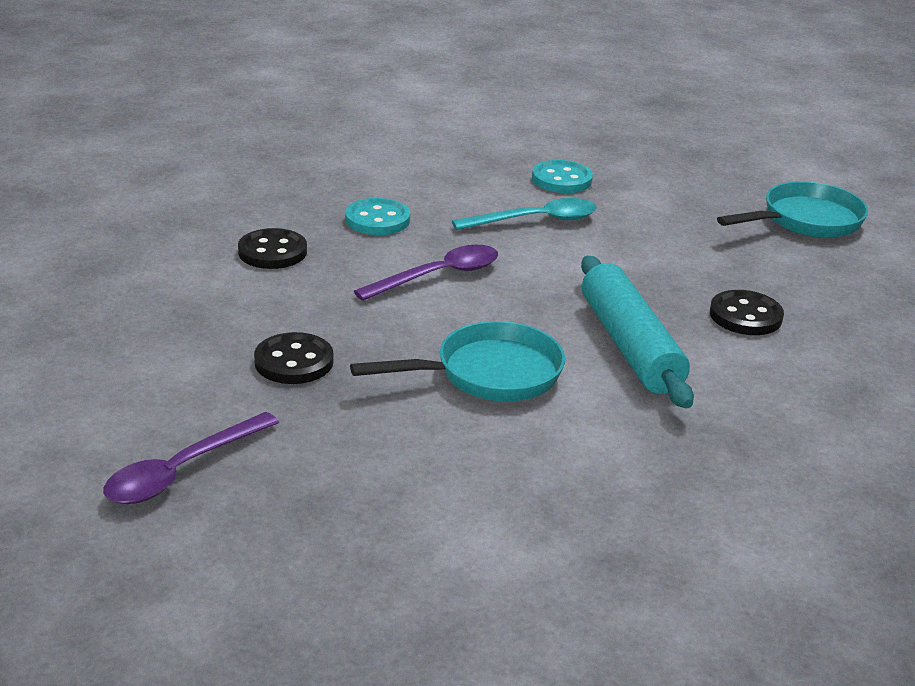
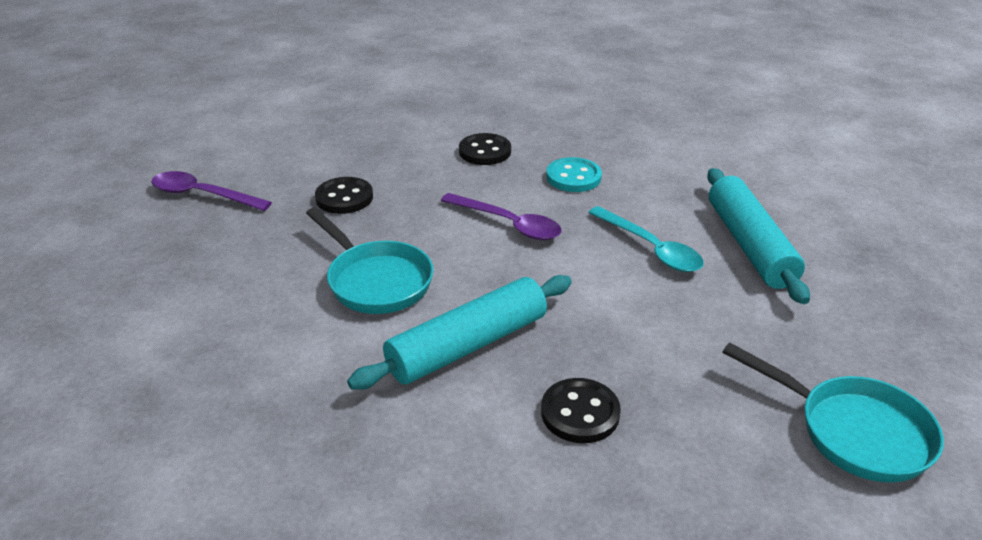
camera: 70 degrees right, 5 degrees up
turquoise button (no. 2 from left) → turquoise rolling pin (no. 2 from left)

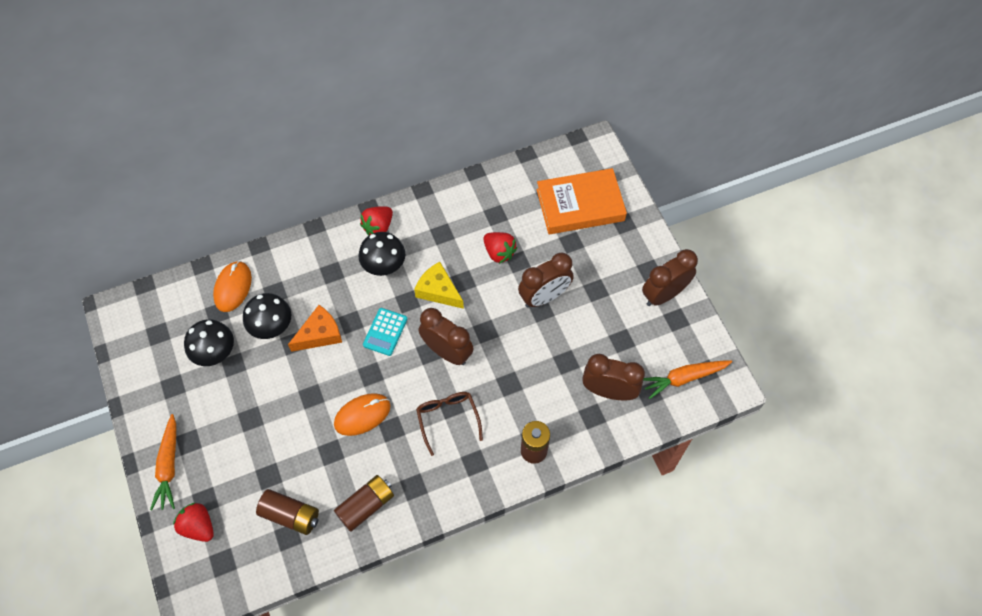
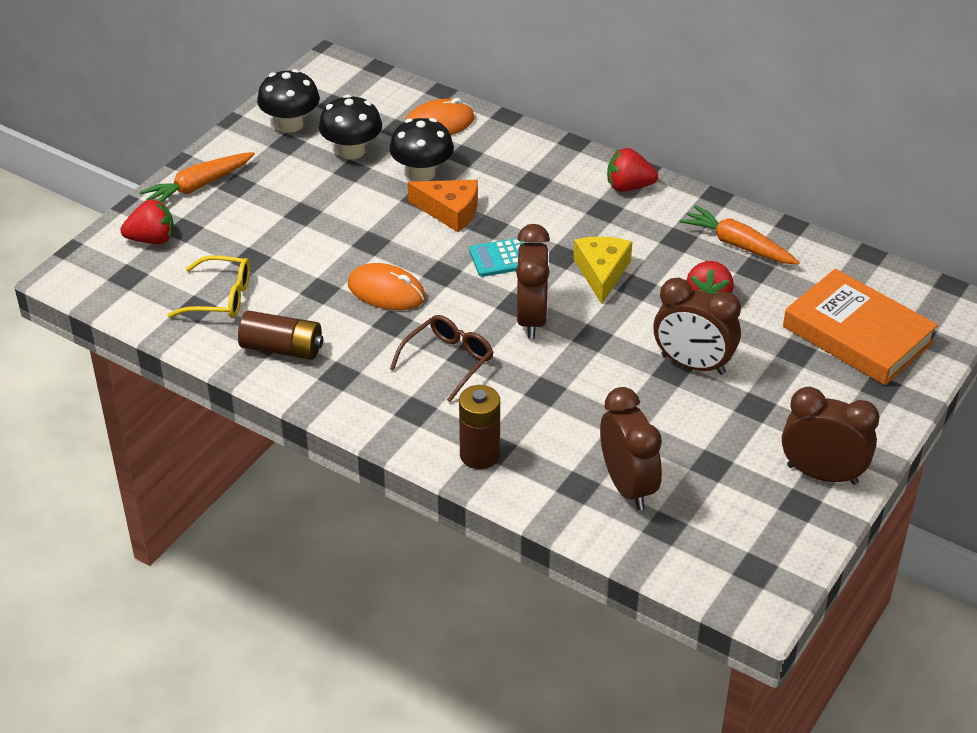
camera: 55 degrees right, 20 degrees down
red strawberry (no. 1 from left), 75 degrees clockwise
brown battery (no. 1 from left) → yellow glasses
black mushroom (no. 3 from left in the first image) → black mushroom (no. 1 from left), shifted
orange carrot (no. 2 from left), shifted

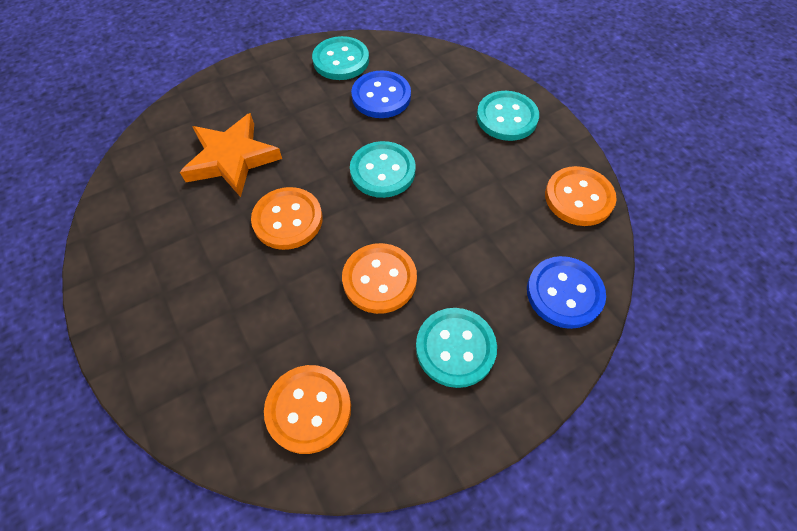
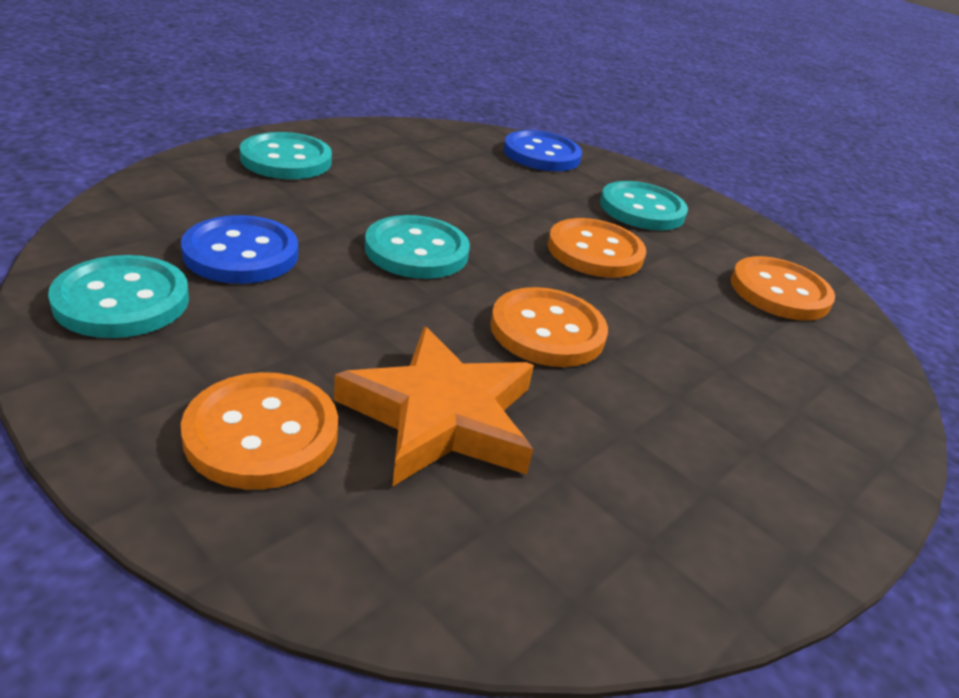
camera: 110 degrees left, 25 degrees down
orange button (no. 4 from left in the first image) → orange button (no. 1 from left), shifted

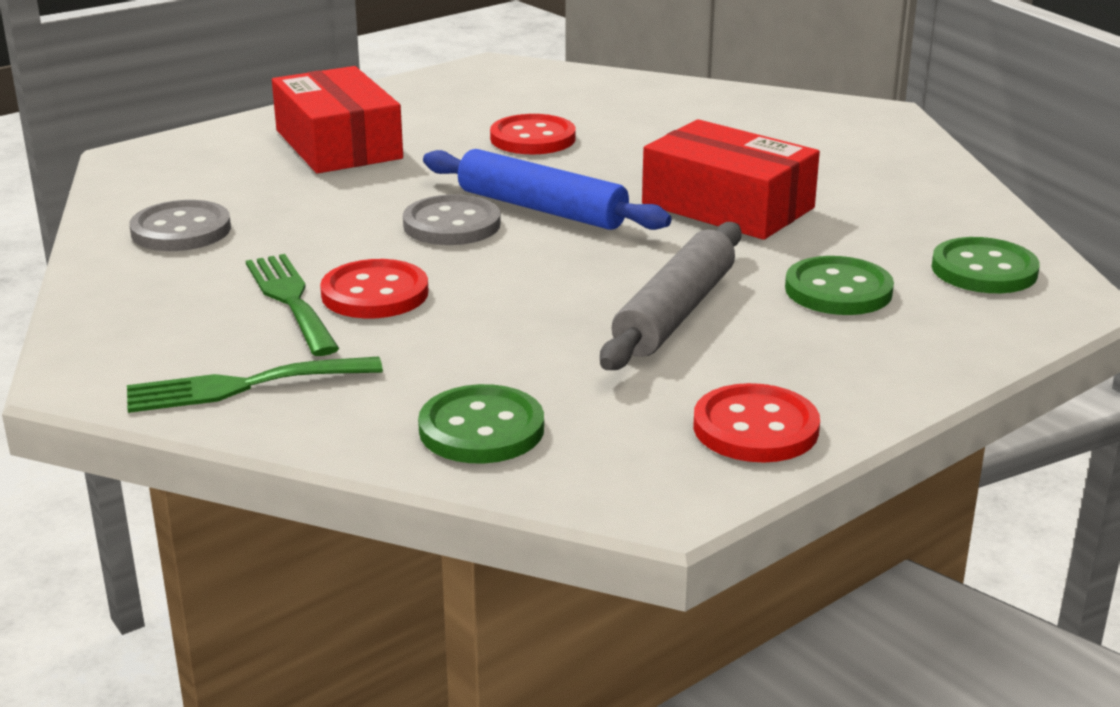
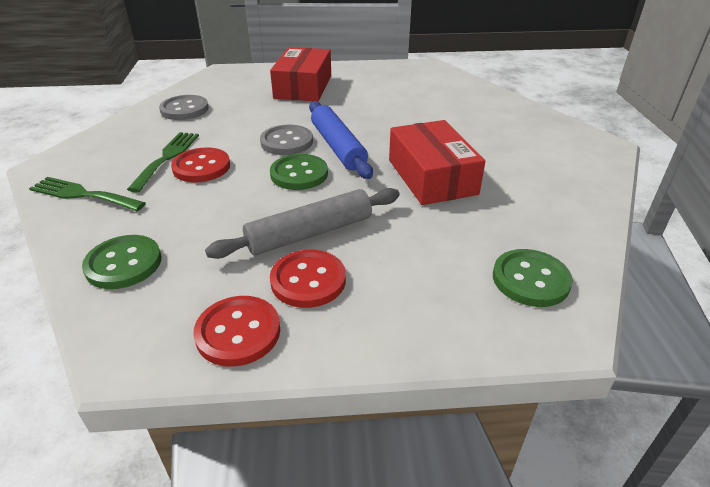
camera: 35 degrees right, 10 degrees up
green button (no. 2 from left), shifted
red button (no. 2 from left in the first image) → red button (no. 3 from left), shifted

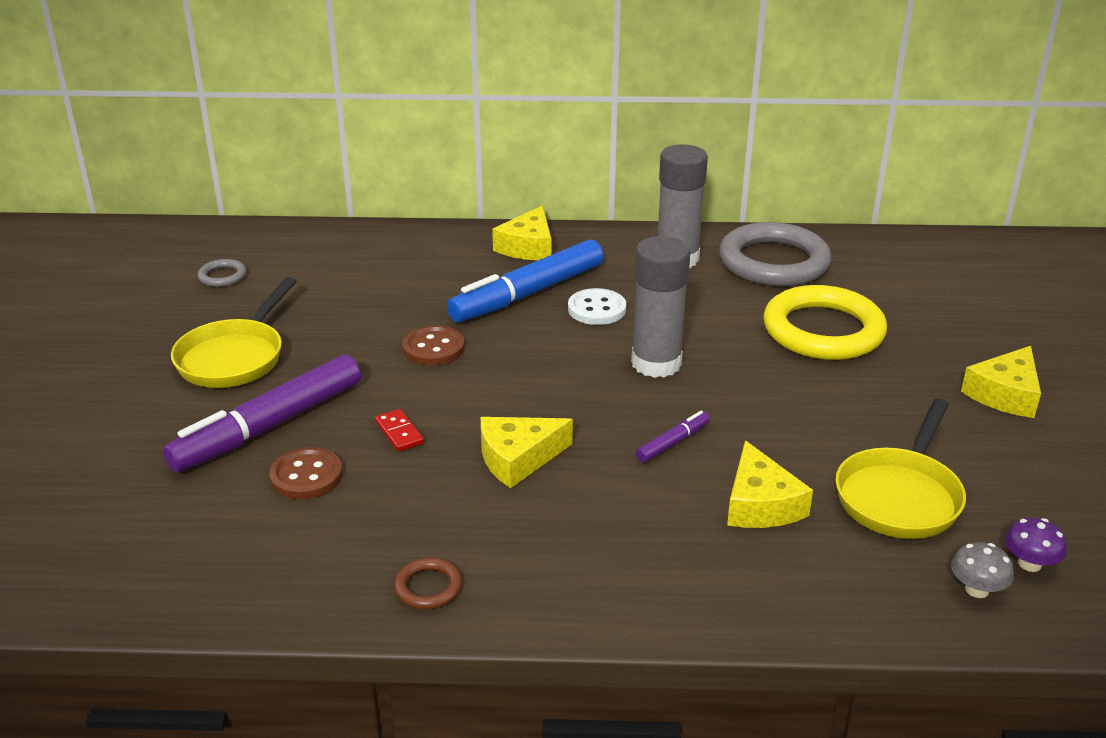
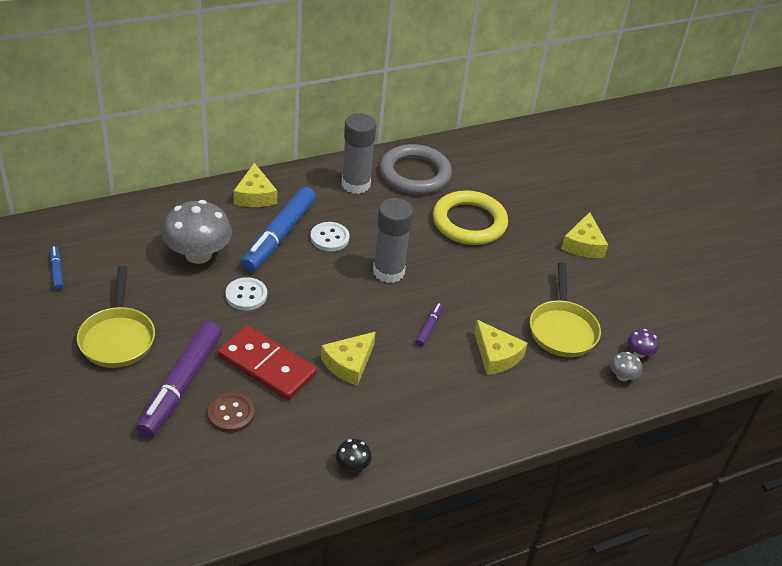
camera: 30 degrees left, 10 degrees up
grey ring (no. 1 from left) → blue marker (no. 1 from left)
- → grey mushroom (no. 1 from left)
red domino, x2.44
brown button (no. 2 from left) → white button (no. 1 from left)
brown ring → black mushroom

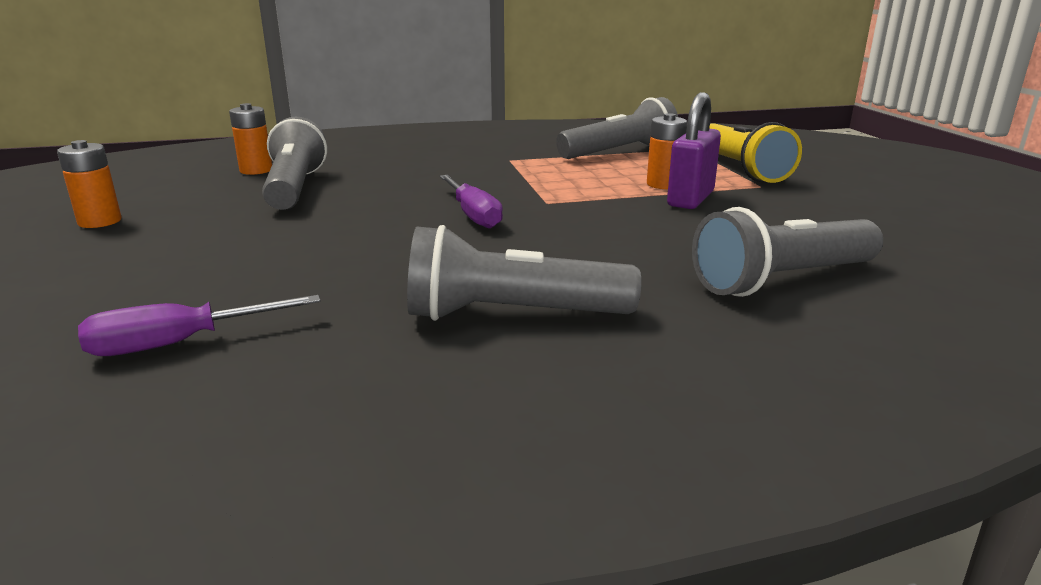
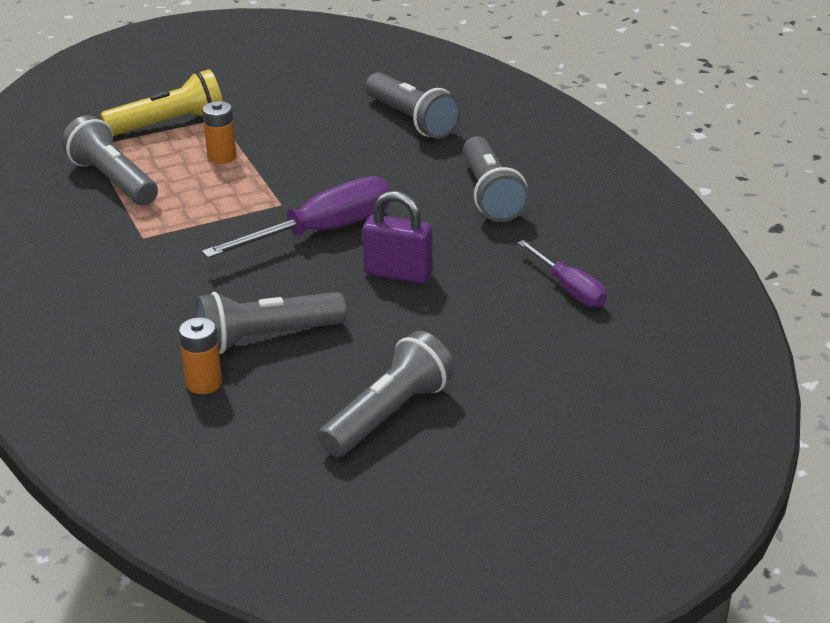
camera: 100 degrees left, 10 degrees up
purple screwdriver (no. 2 from left in the first image) → purple screwdriver (no. 1 from left), x1.69
orange battery (no. 1 from left) → grey flashlight (no. 3 from left)
purple padlock, shifted

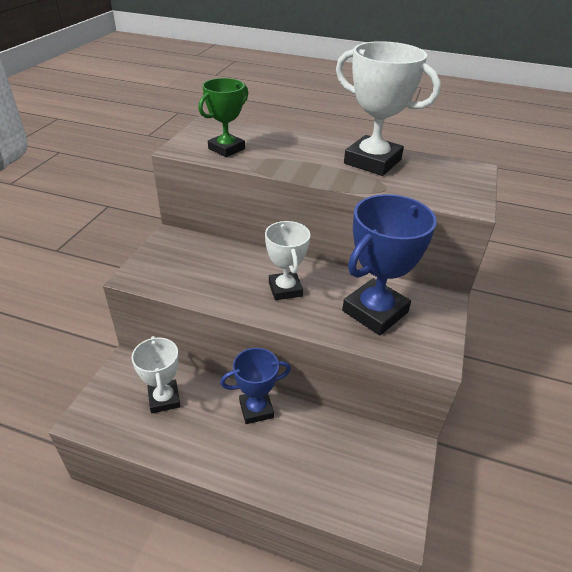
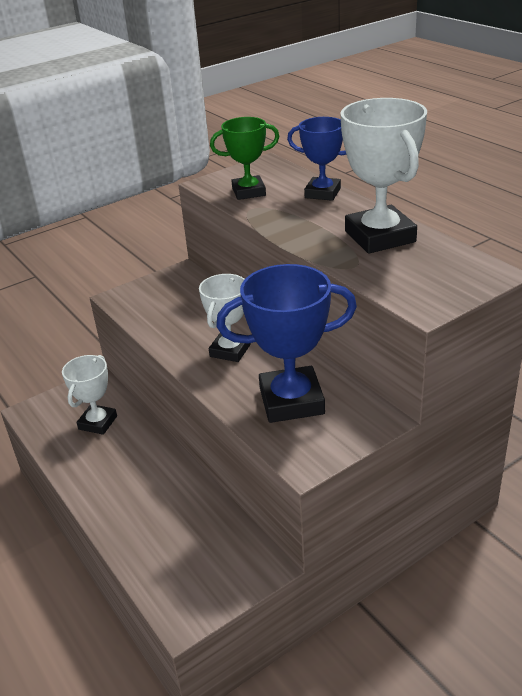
camera: 40 degrees right, 5 degrees down
blue trophy (no. 1 from left in the first image) → blue trophy (no. 2 from left), shifted

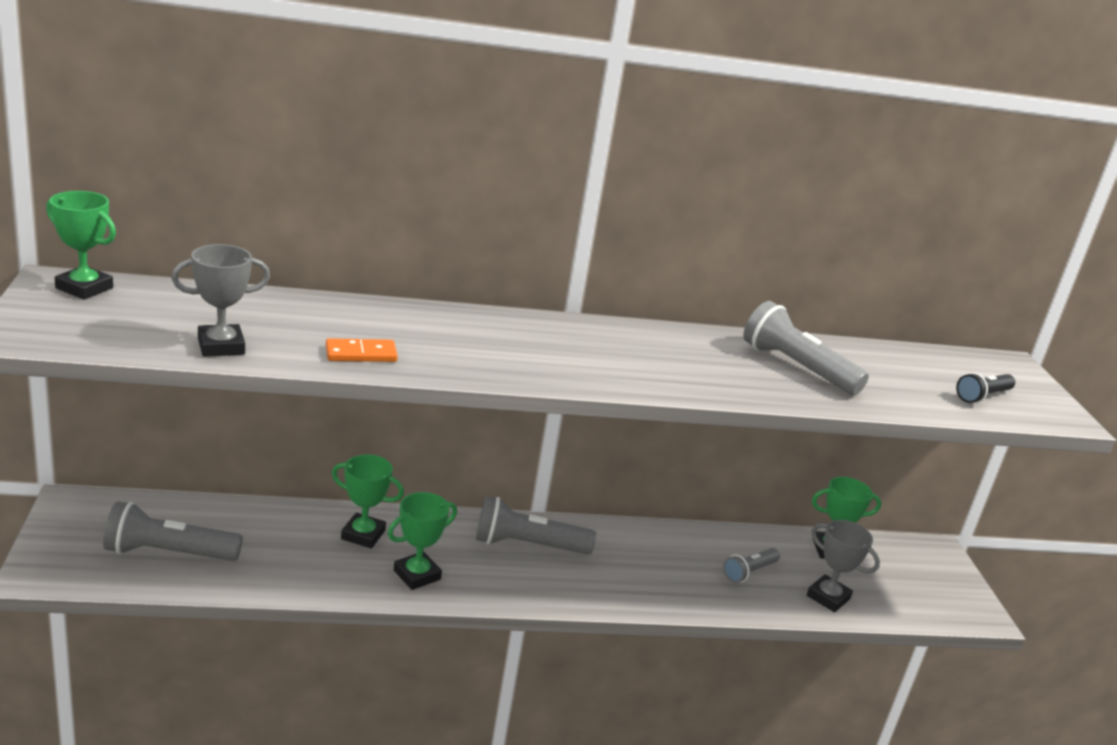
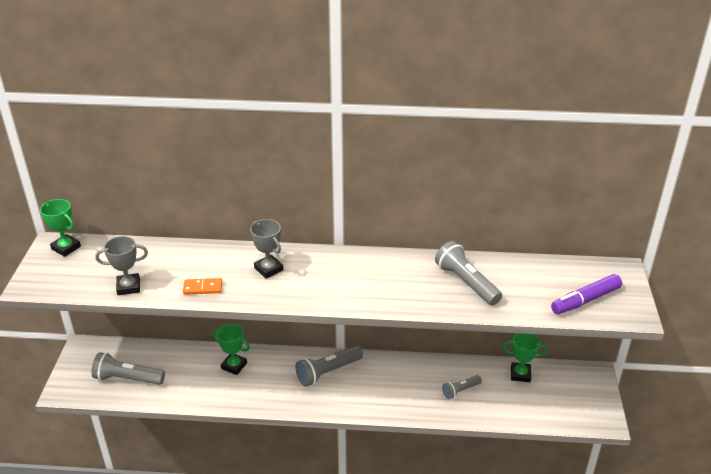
camera: 15 degrees right, 10 degrees up
grey trophy (no. 2 from left), shifted
grey flashlight (no. 2 from left), 45 degrees counterclockwise
black flashlight → purple marker
green trophy (no. 3 from left) → -

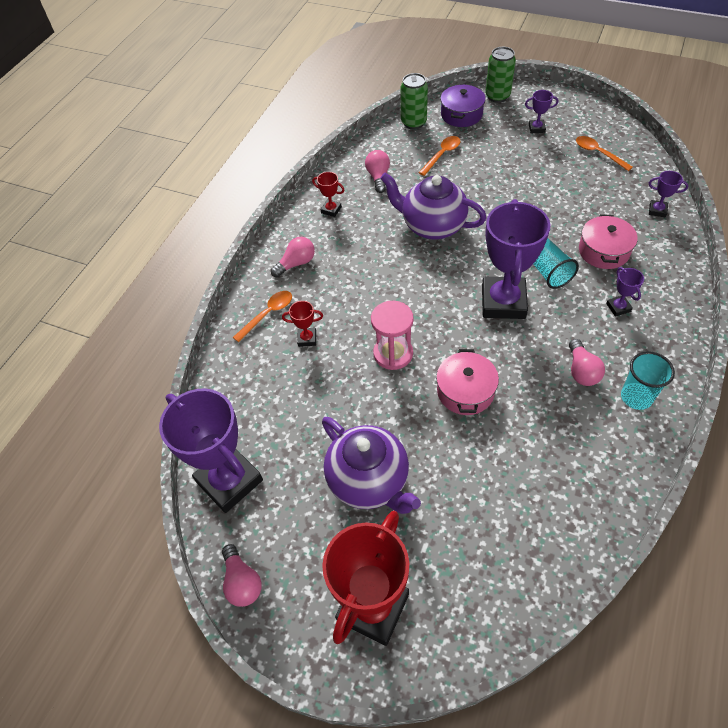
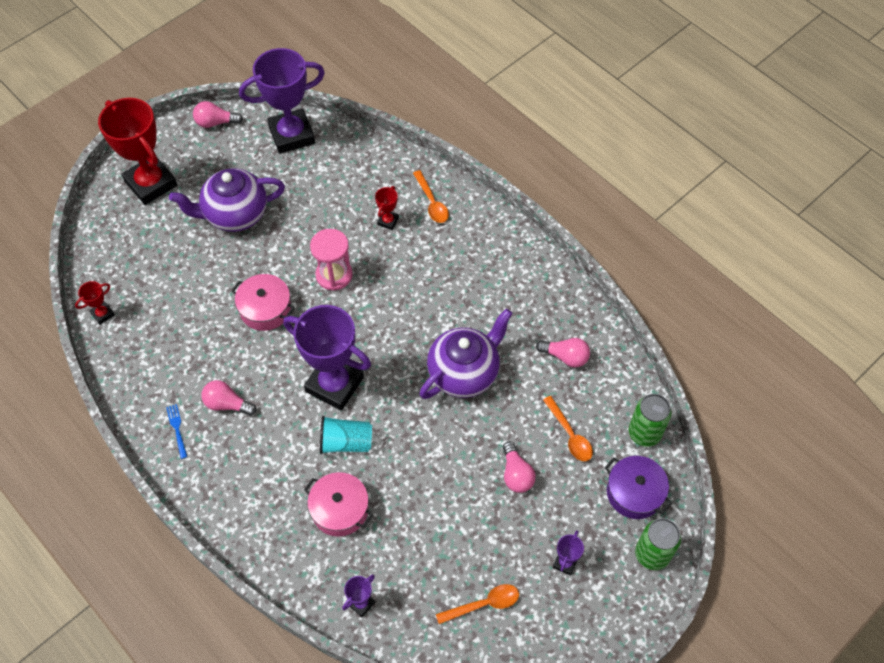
camera: 110 degrees right, 5 degrees up
red trophy (no. 2 from left in the first image) → red trophy (no. 1 from left), shifted
turquoise cup (no. 2 from left) → blue fork
pink light bulb (no. 2 from left in the first image) → pink light bulb (no. 3 from left), shifted
purple trophy (no. 4 from left) → -

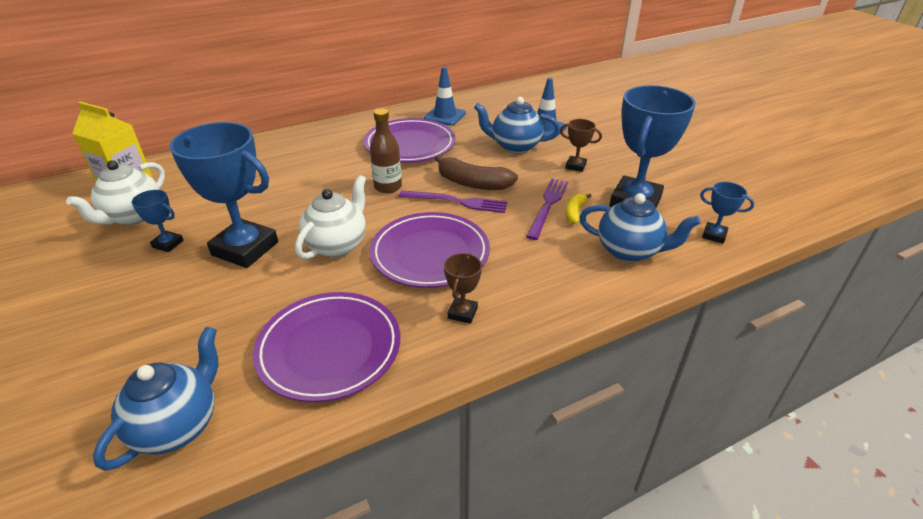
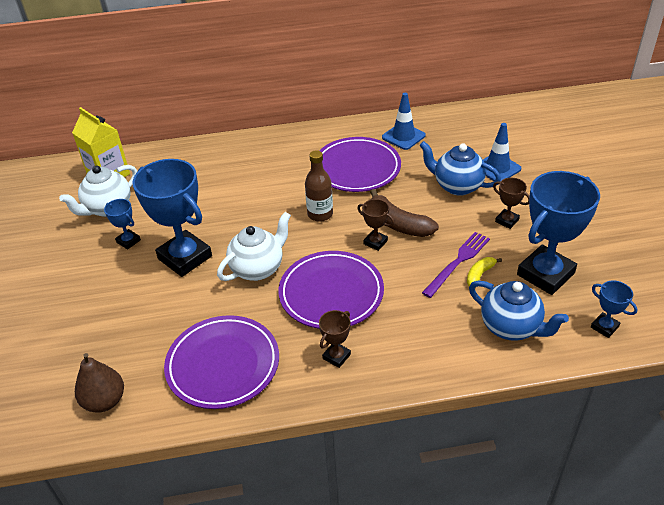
camera: 20 degrees right, 5 degrees up
blue teapot (no. 1 from left) → brown pear
purple fork (no. 1 from left) → brown trophy (no. 2 from left)

